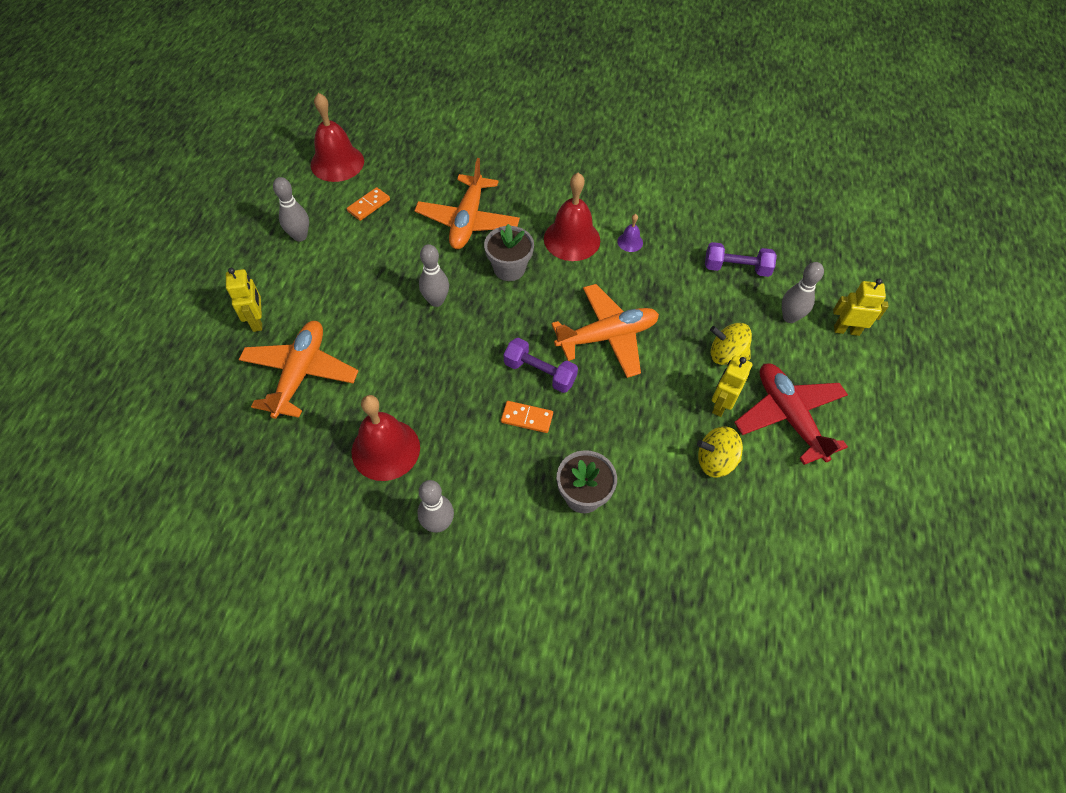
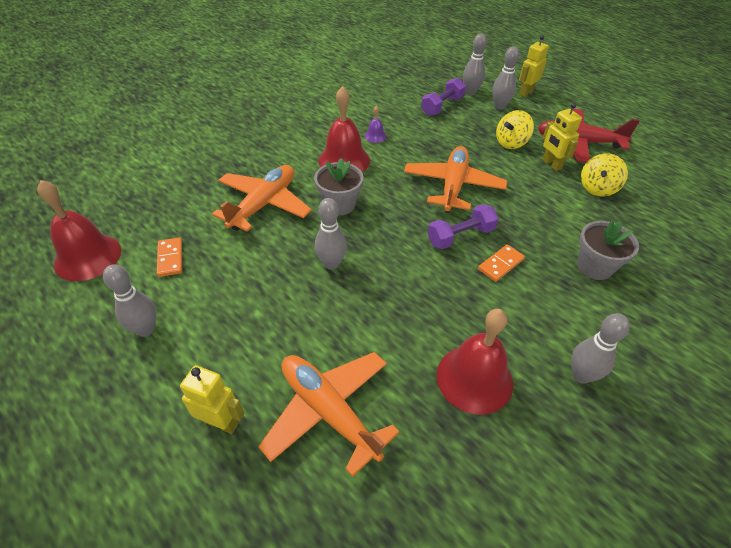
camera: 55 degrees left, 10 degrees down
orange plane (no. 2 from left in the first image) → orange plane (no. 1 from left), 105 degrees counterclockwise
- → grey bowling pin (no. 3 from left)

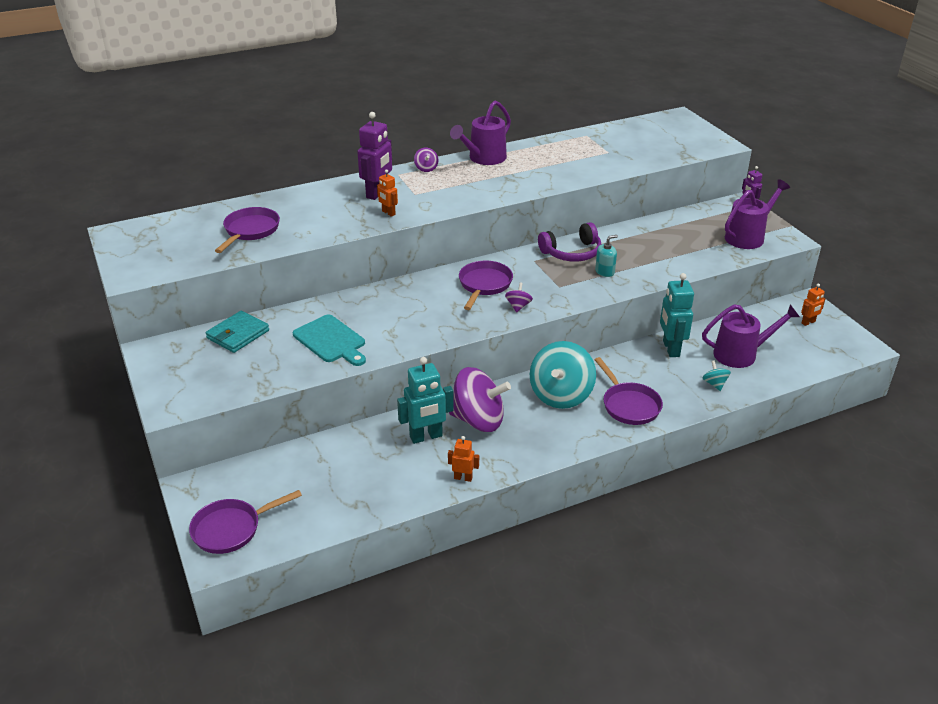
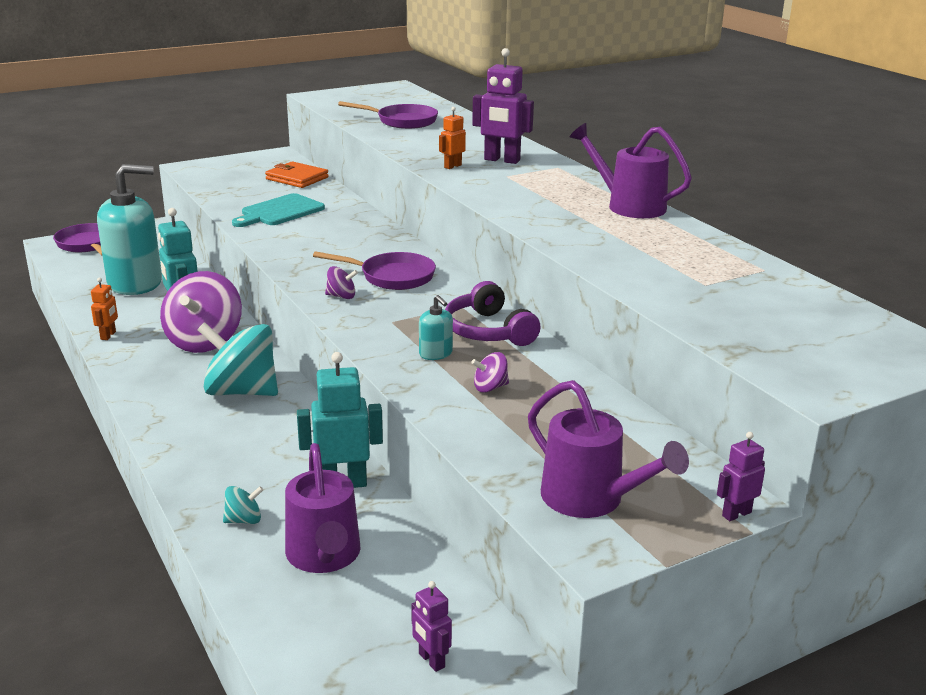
camera: 85 degrees right, 10 degrees down
- → turquoise soap dispenser (no. 1 from left)
turquoise wallet → orange wallet
orange robot (no. 3 from left) → purple robot (no. 1 from left)
purple spinning top (no. 1 from left in the first image) → purple spinning top (no. 3 from left), shifted
purple pan (no. 4 from left) → -

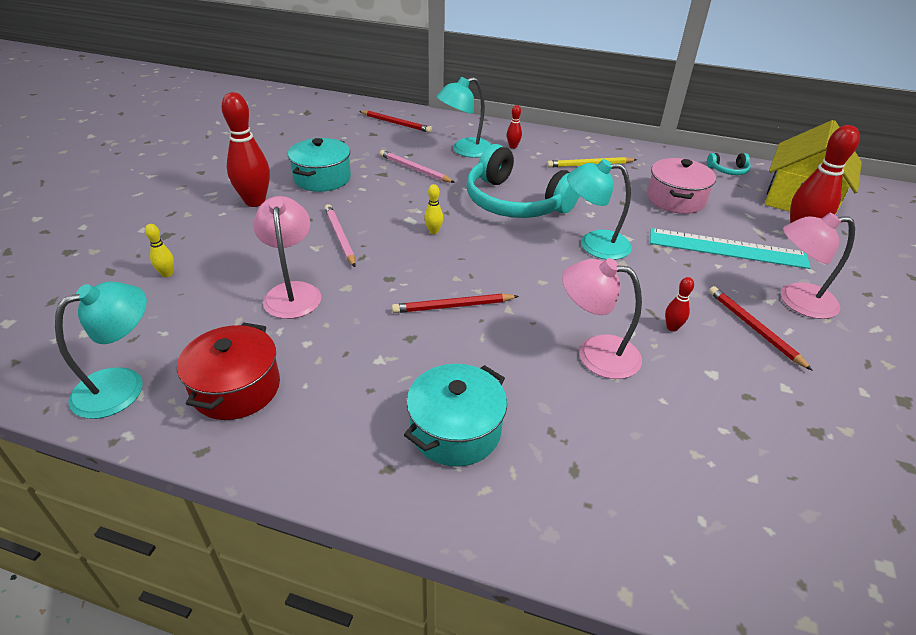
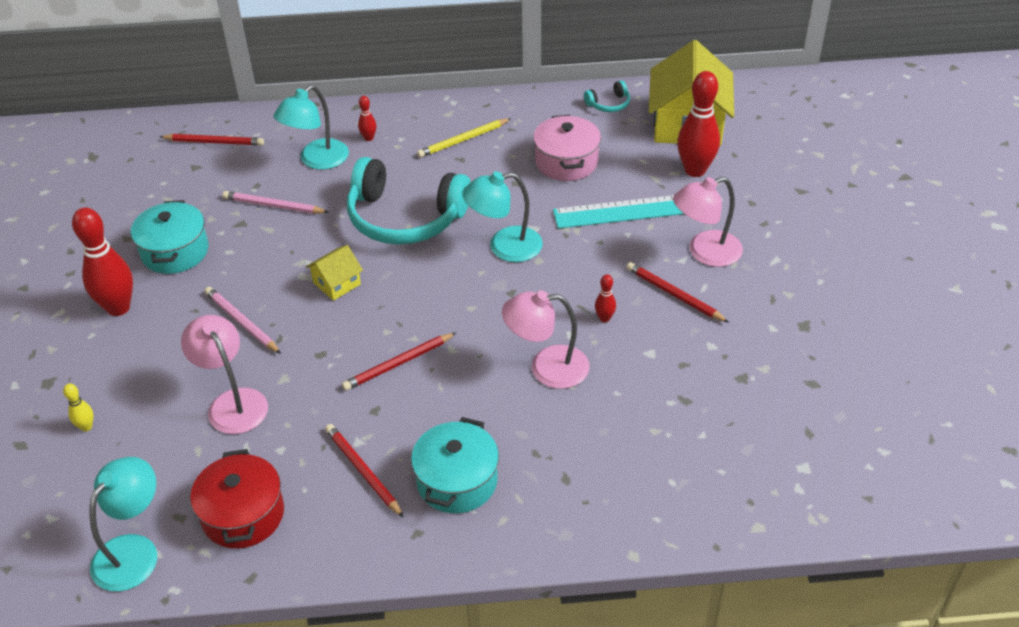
camera: 20 degrees left, 5 degrees up
yellow bowling pin (no. 2 from left) → yellow house (no. 1 from left)
- → red pencil (no. 2 from left)

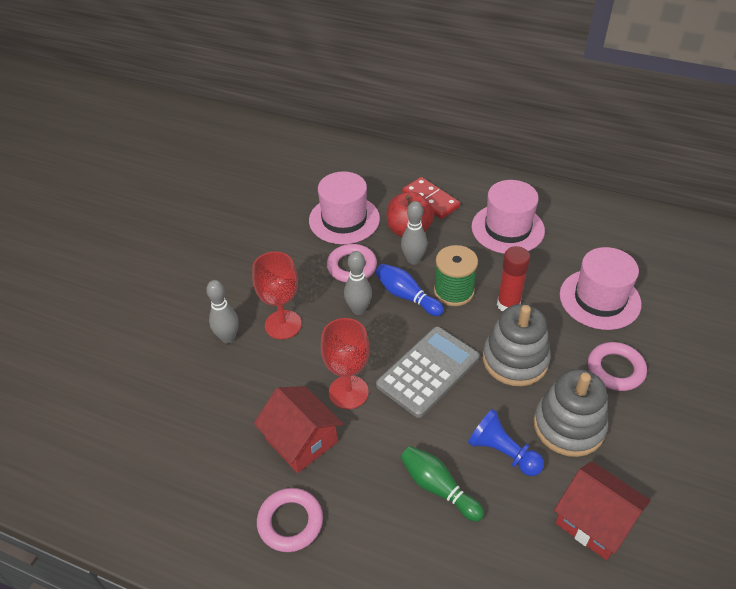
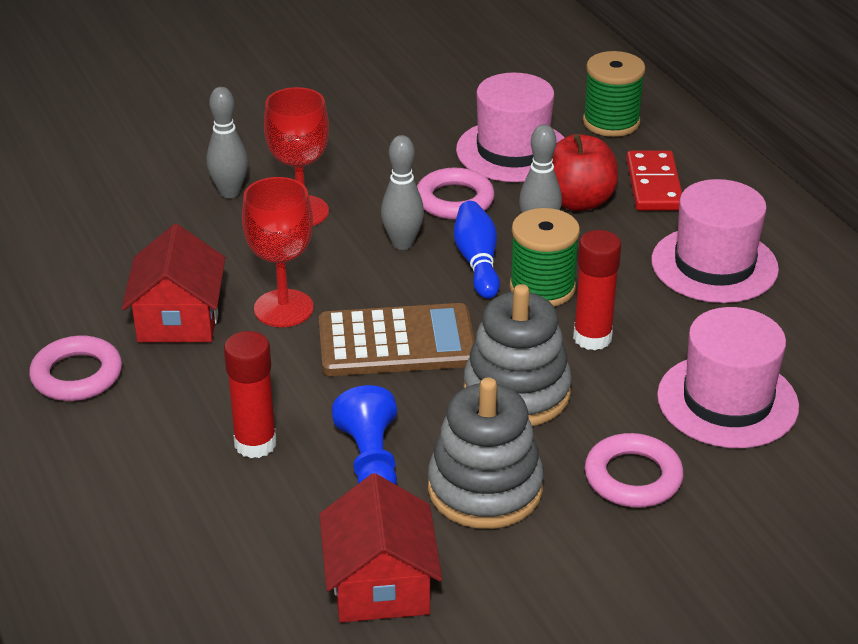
camera: 40 degrees right, 10 degrees down
green bowling pin → red glue stick (no. 1 from left)
grey calculator → brown calculator
- → green spool (no. 2 from left)

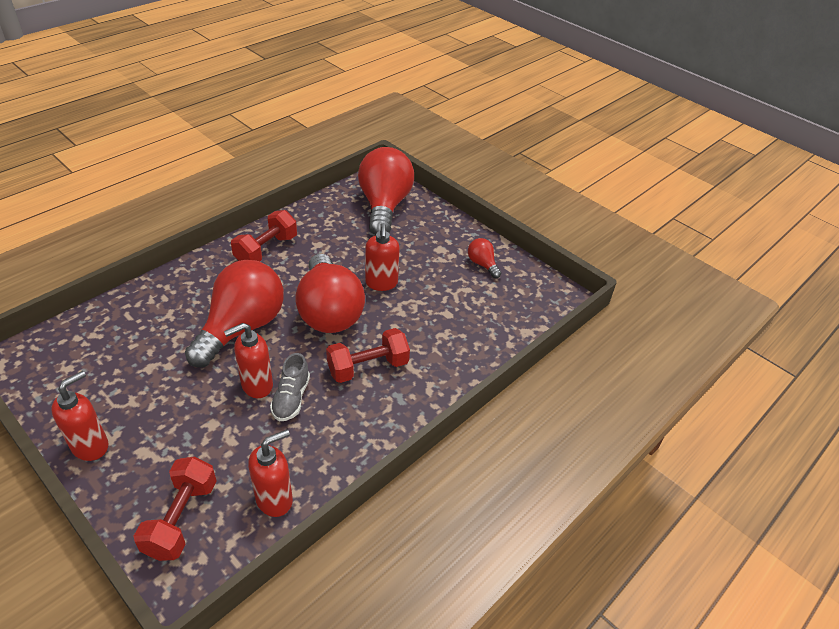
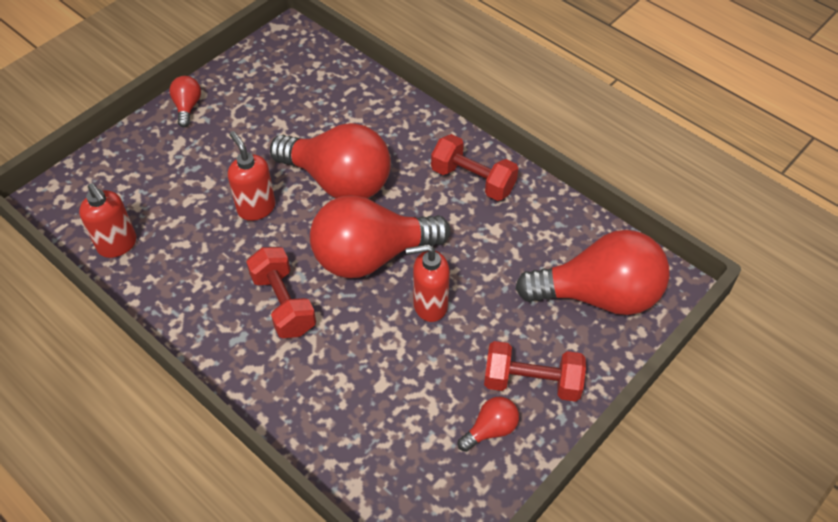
camera: 90 degrees right, 10 degrees up
red soap dispenser (no. 1 from left) → red light bulb (no. 1 from left)
red dumbbell (no. 1 from left in the first image) → red dumbbell (no. 3 from left), shifted
grey shoe → -

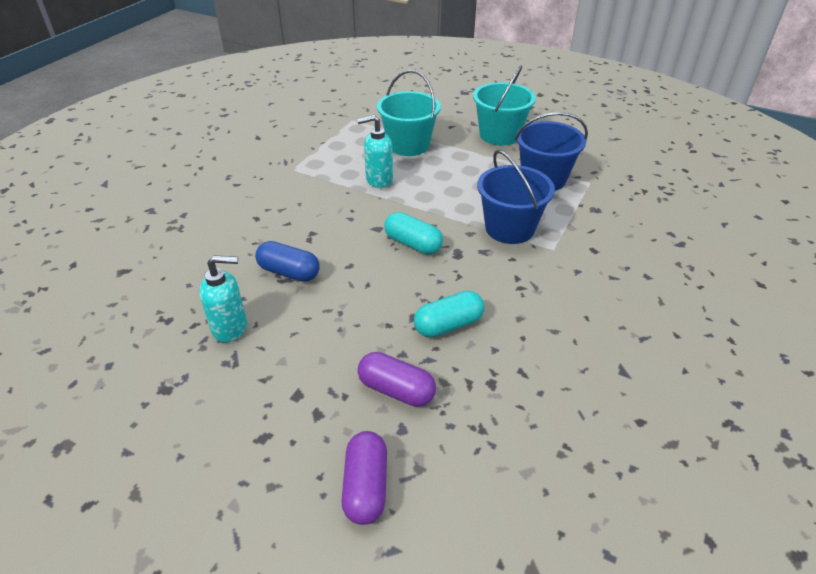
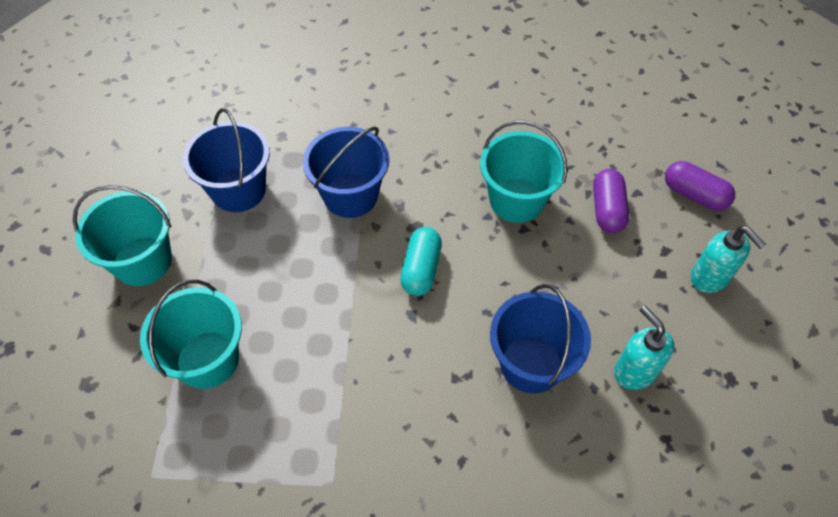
camera: 115 degrees left, 15 degrees up
turquoise capsule (no. 2 from left) → turquoise bucket (no. 3 from left)
blue capsule → blue bucket (no. 3 from left)
purple capsule (no. 1 from left in the first image) → purple capsule (no. 2 from left), 60 degrees clockwise
turquoise soap dispenser (no. 2 from left), shifted

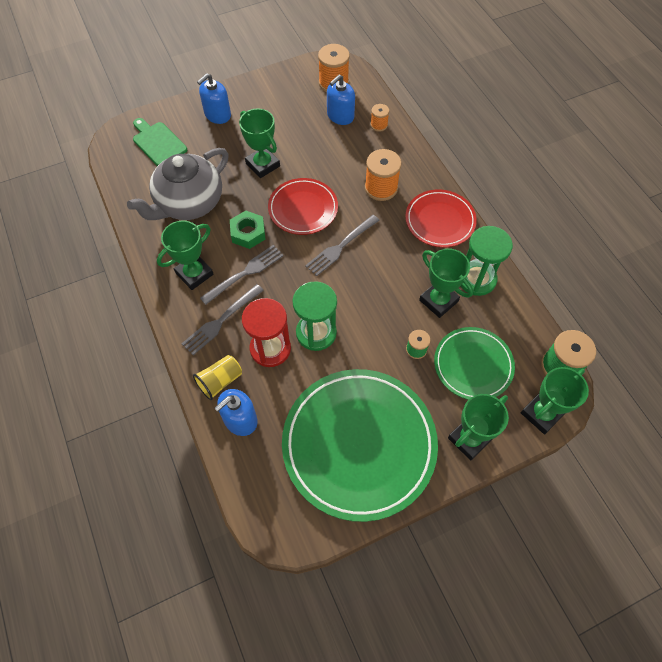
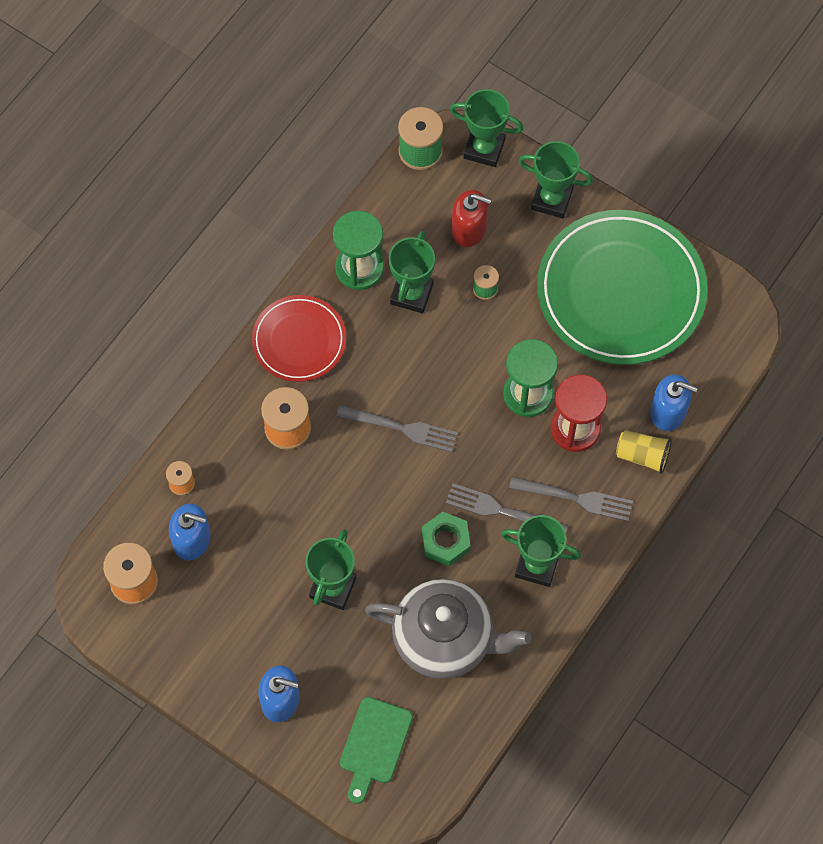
camera: 120 degrees left, 5 degrees up
green plate (no. 2 from left) → red soap dispenser
red plate (no. 1 from left) → -

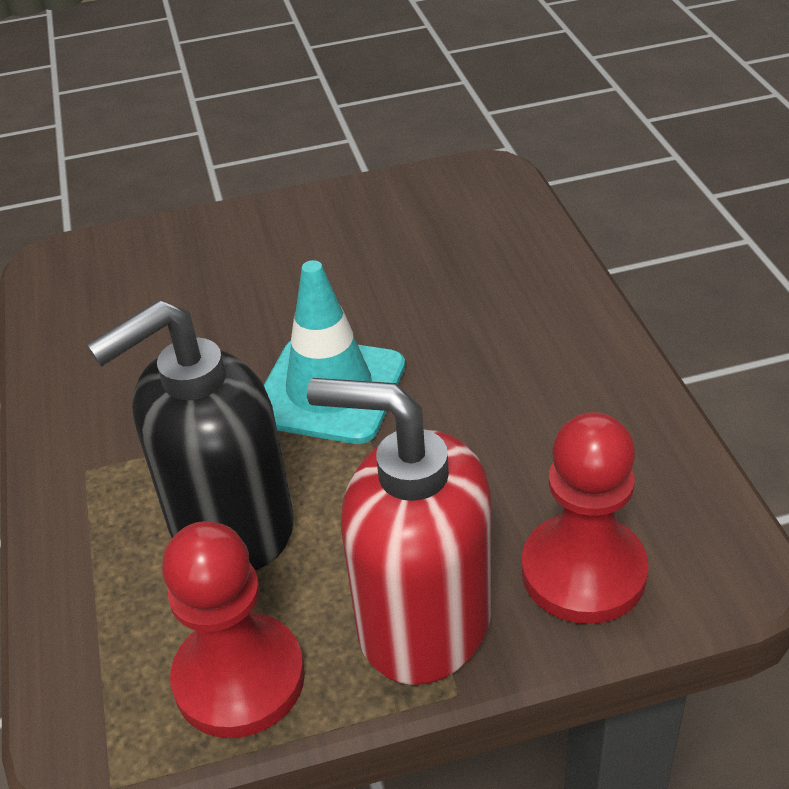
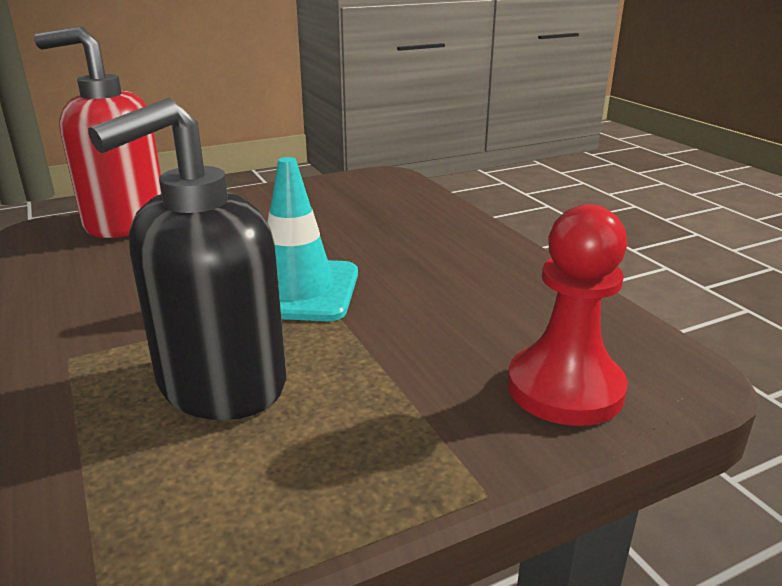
camera: 15 degrees left, 15 degrees down
red soap dispenser, shifted
red pawn (no. 1 from left) → -

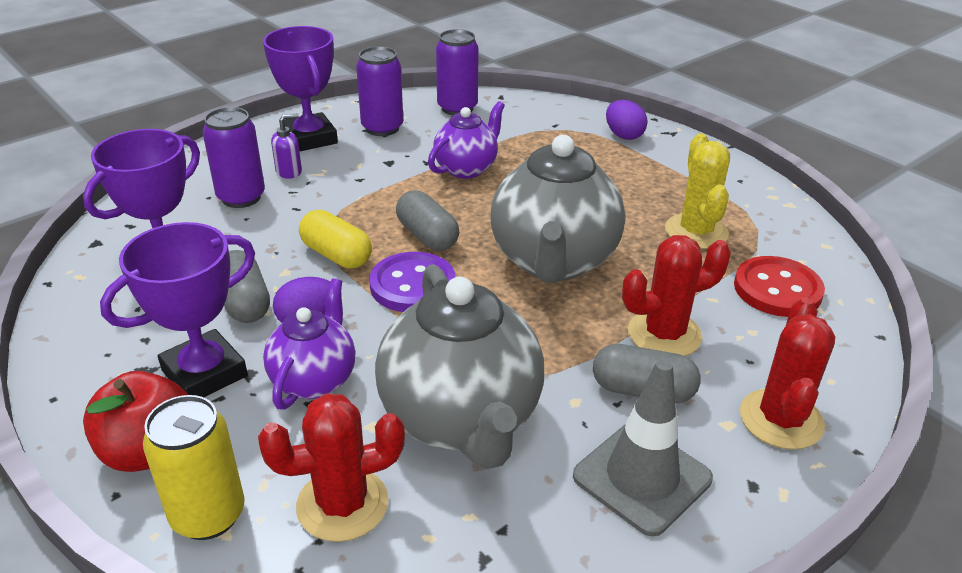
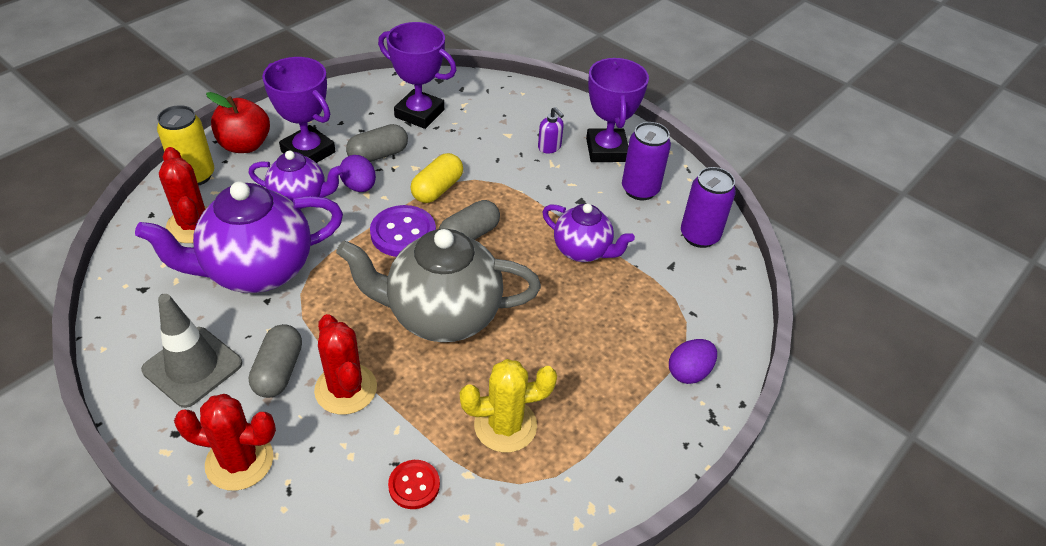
camera: 80 degrees right, 10 degrees up
grey teapot (no. 1 from left) → purple teapot (no. 1 from left)
red button, x0.61
purple trophy (no. 3 from left), 60 degrees counterclockwise
purple can (no. 1 from left) → -

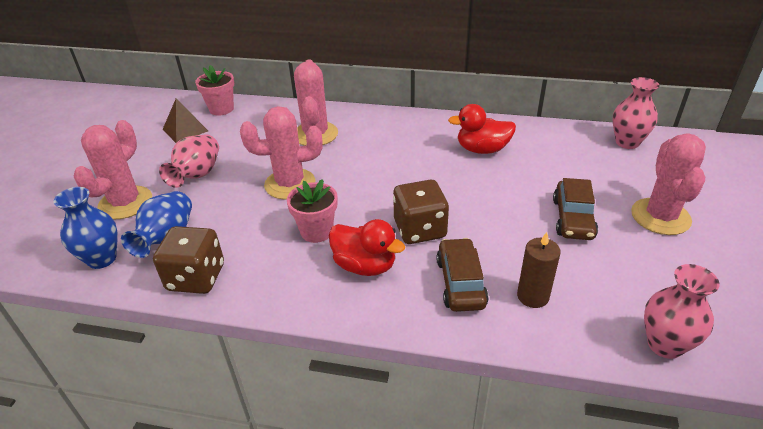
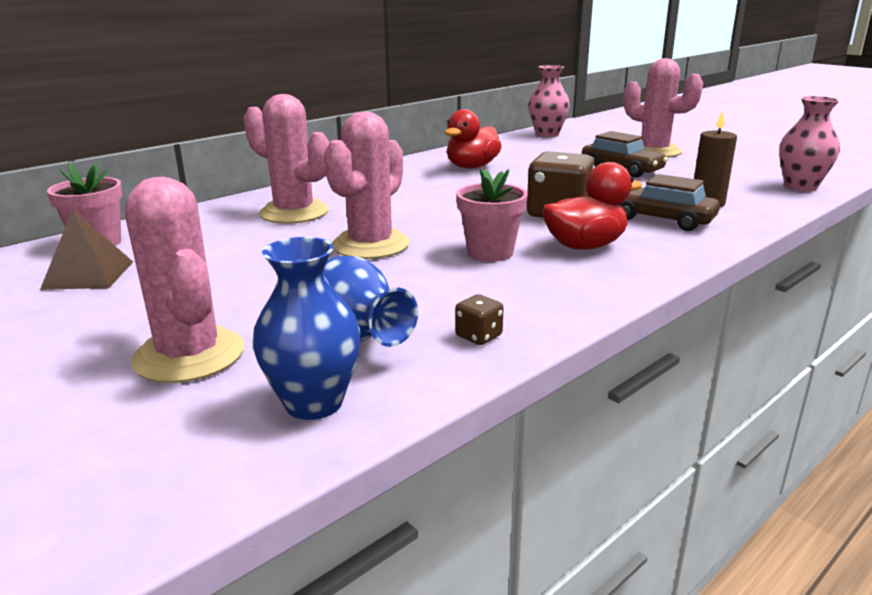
camera: 55 degrees left, 15 degrees down
brown dice (no. 1 from left), x0.44
pink vase (no. 1 from left) → -

